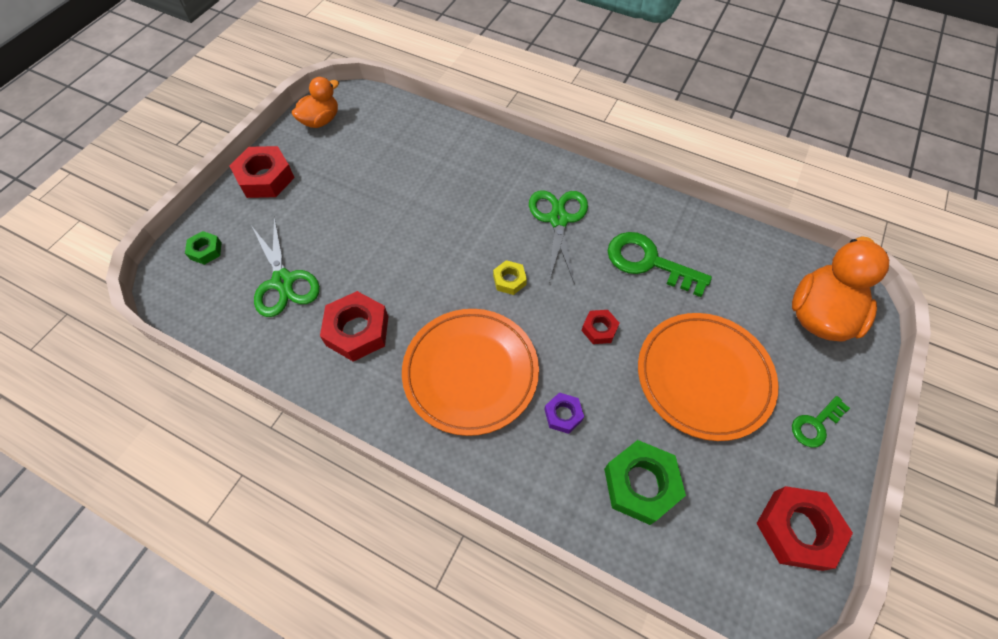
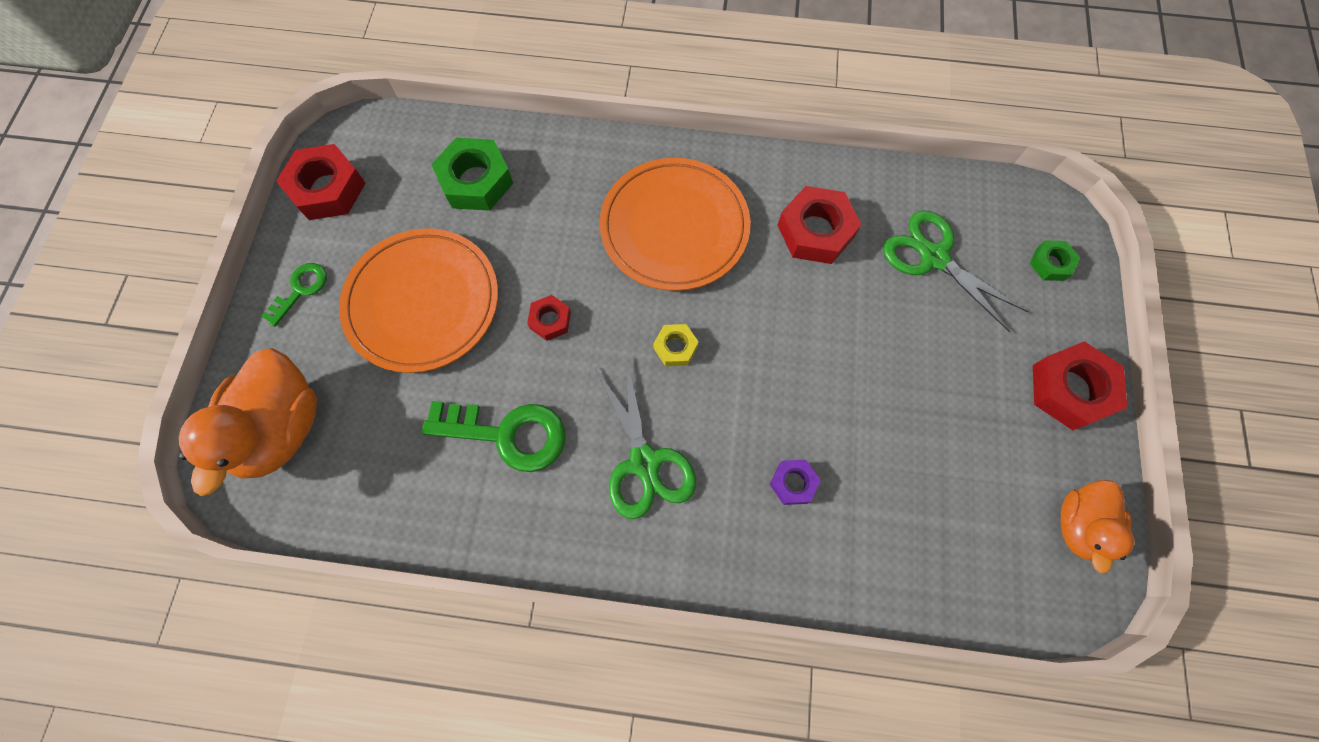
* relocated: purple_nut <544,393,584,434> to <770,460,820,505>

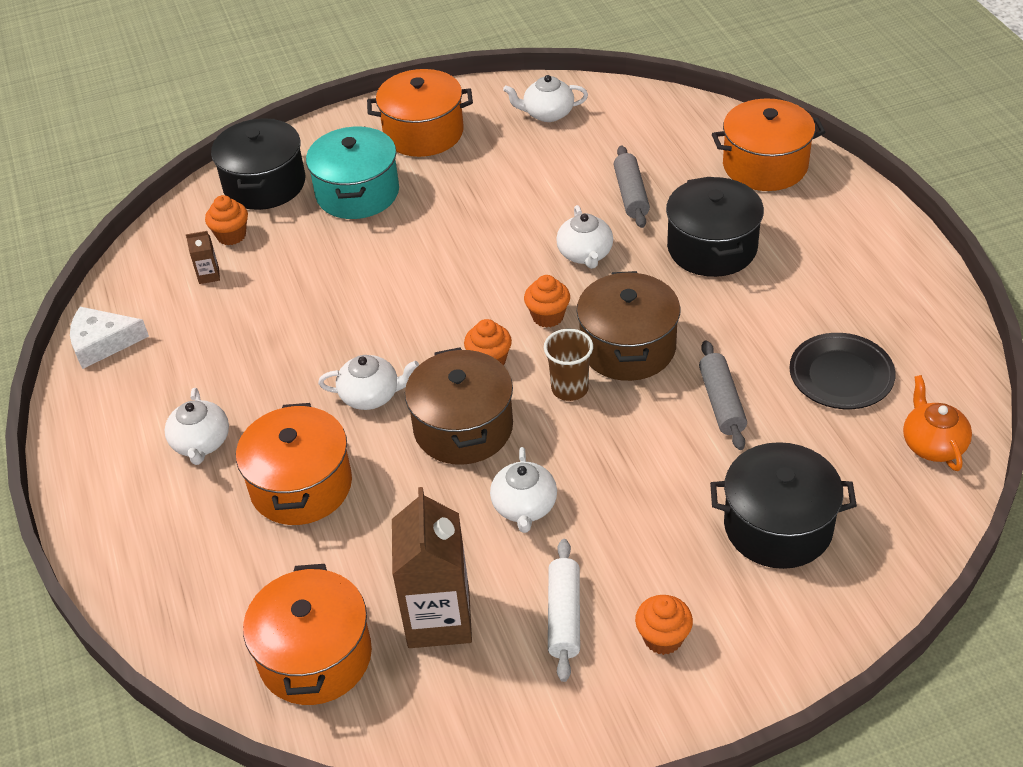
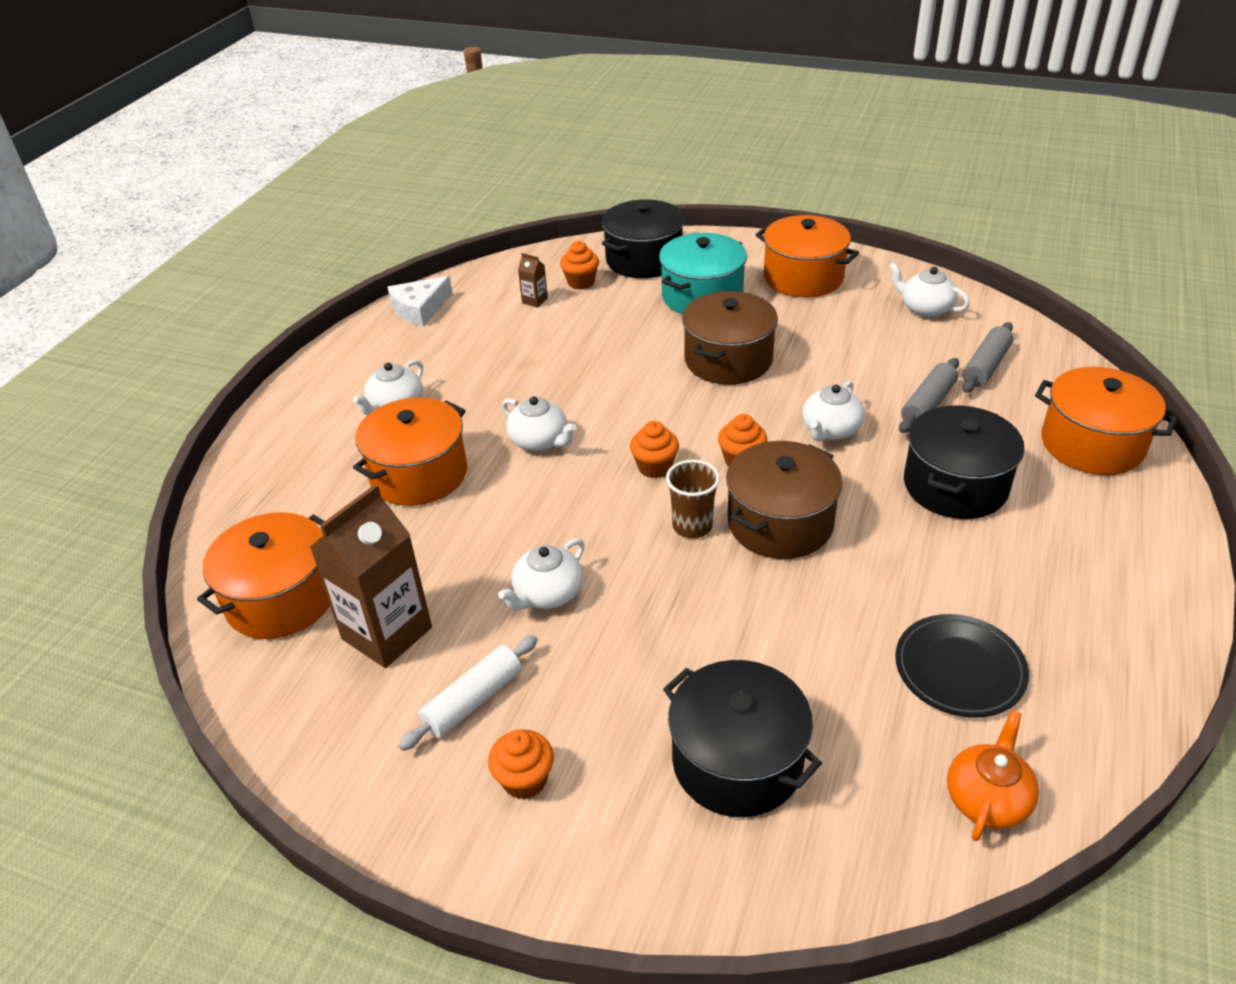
* relocated: brown_pot <405,347,513,465> to <682,291,778,385>
* relocated: grey_rolling_pin <699,340,747,450> to <962,322,1013,393>
* spun: white_cheese <70,307,149,369> = <387,276,453,326> 75 degrees counterclockwise

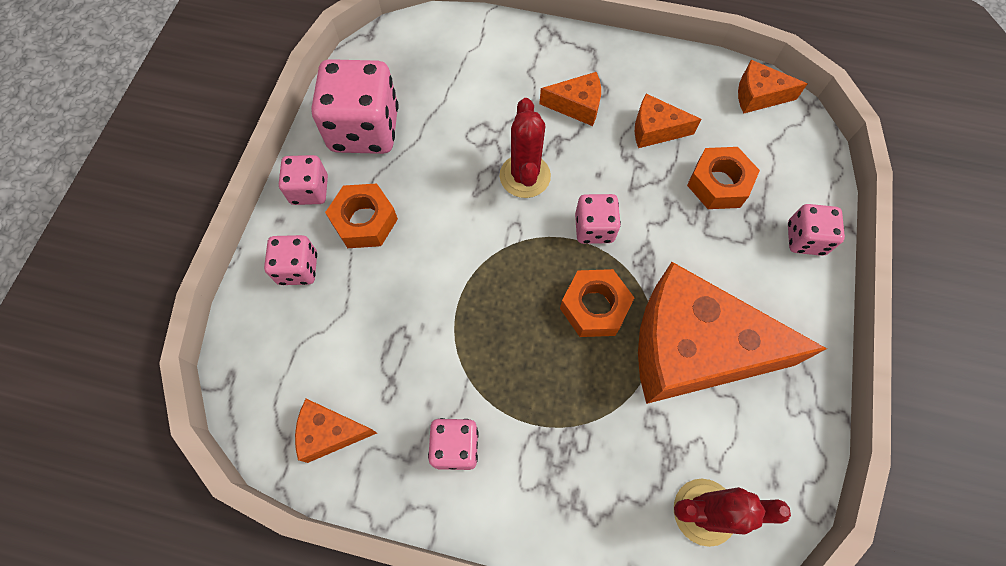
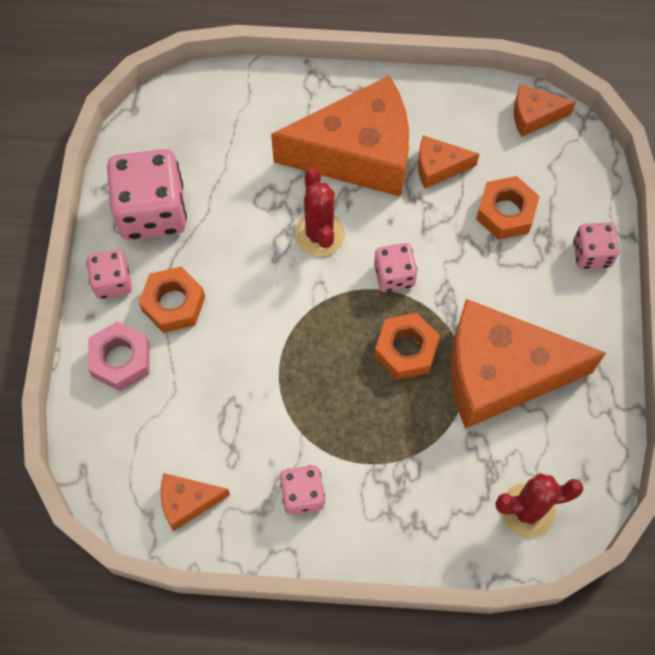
* exchanged: pink_dice <264,235,317,285> to pink_nut <87,321,150,391>
* size: orange_cheese <539,72,601,126> = <271,76,409,197> x2.25

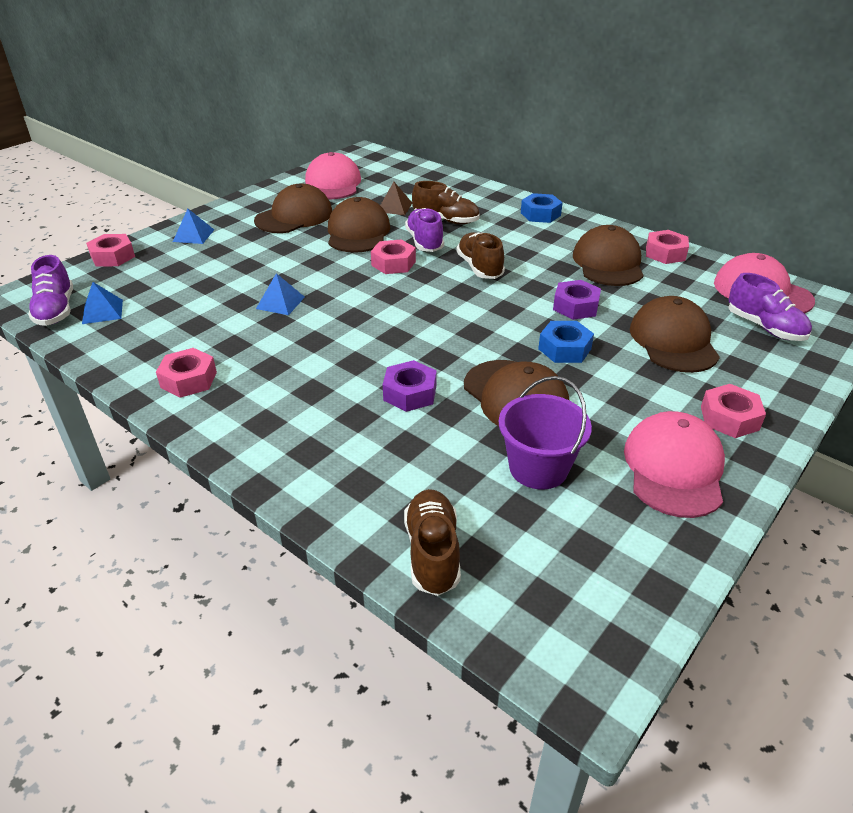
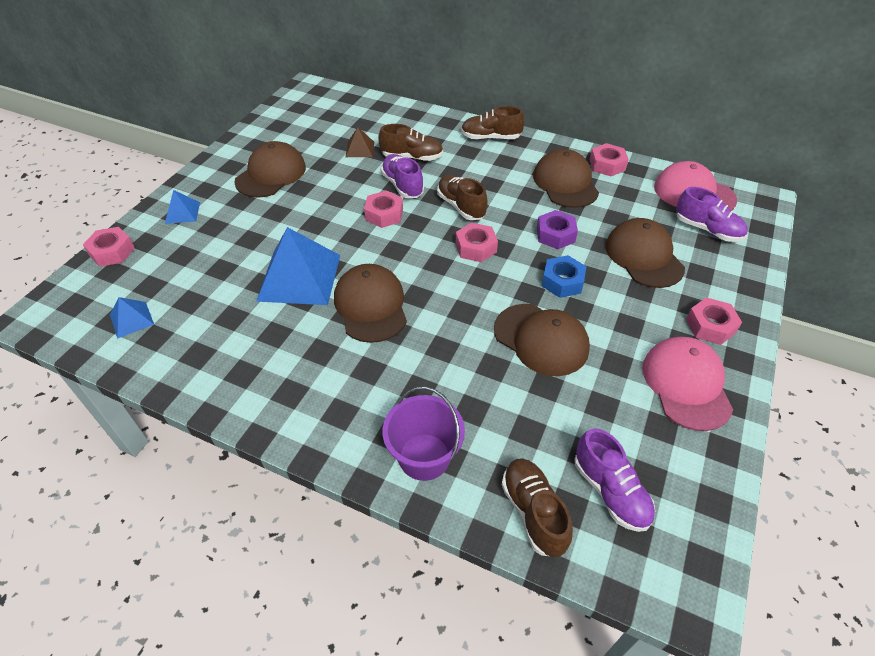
* missing: pink_cap <305,152,361,199>
* missing: purple_nut <383,360,437,412>
* relocated: purple_shoe <28,255,73,326> to <575,428,655,532>
* relocated: pink_nut <156,348,217,398> to <456,222,498,262>
* relocated: brown_cap <328,197,391,253> to <334,264,407,343>
* relocated: purple_bucket <499,376,592,489> to <382,386,465,481>
* exchanged: blue_nut <521,193,563,223> to brown_shoe <461,106,525,140>
* size: blue_pyramid <256,273,305,315> = <256,227,340,305> x2.10

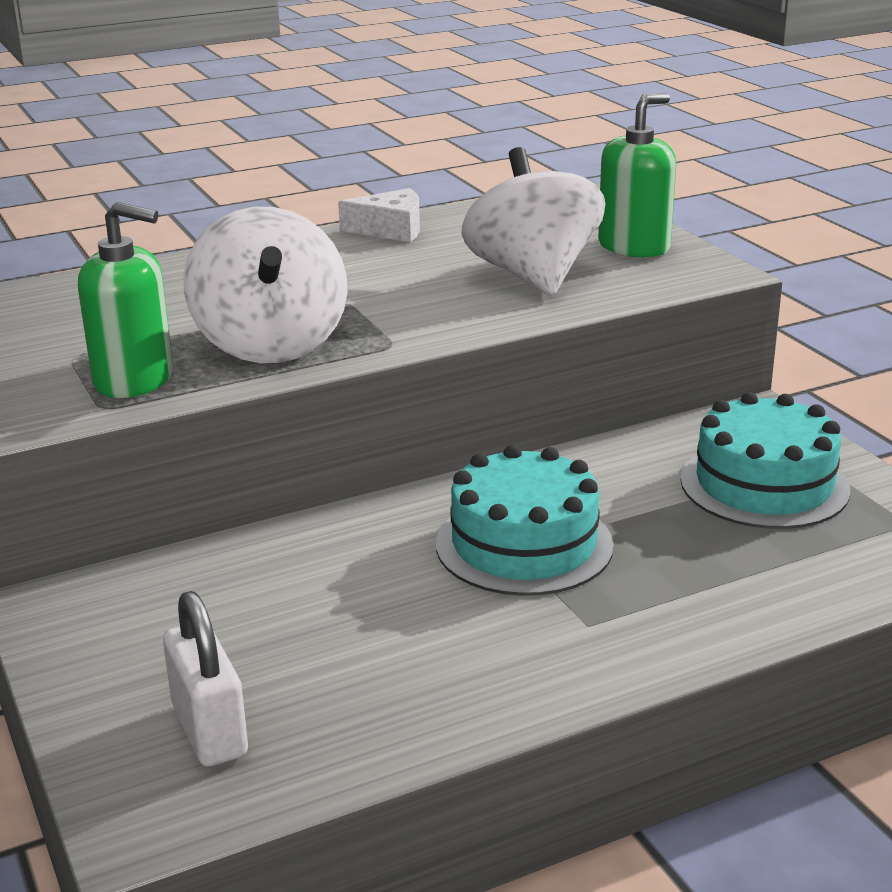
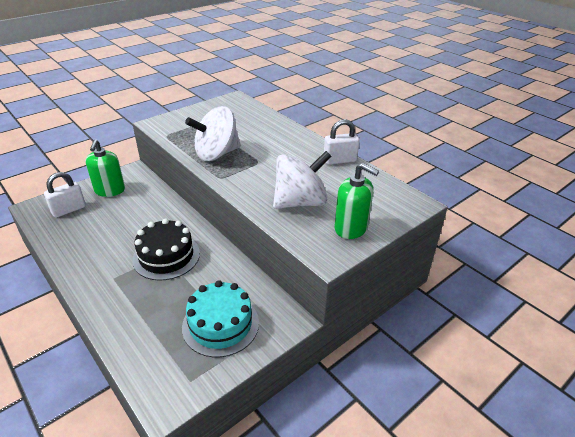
* relocated: green_soap_dispenser <78,202,173,398> to <85,139,125,197>
* exchanged: white_cheese <338,188,420,242> to white_padlock <324,119,360,165>
* colour: turquoise_cake <436,445,614,596> to black_cake <132,219,200,281>

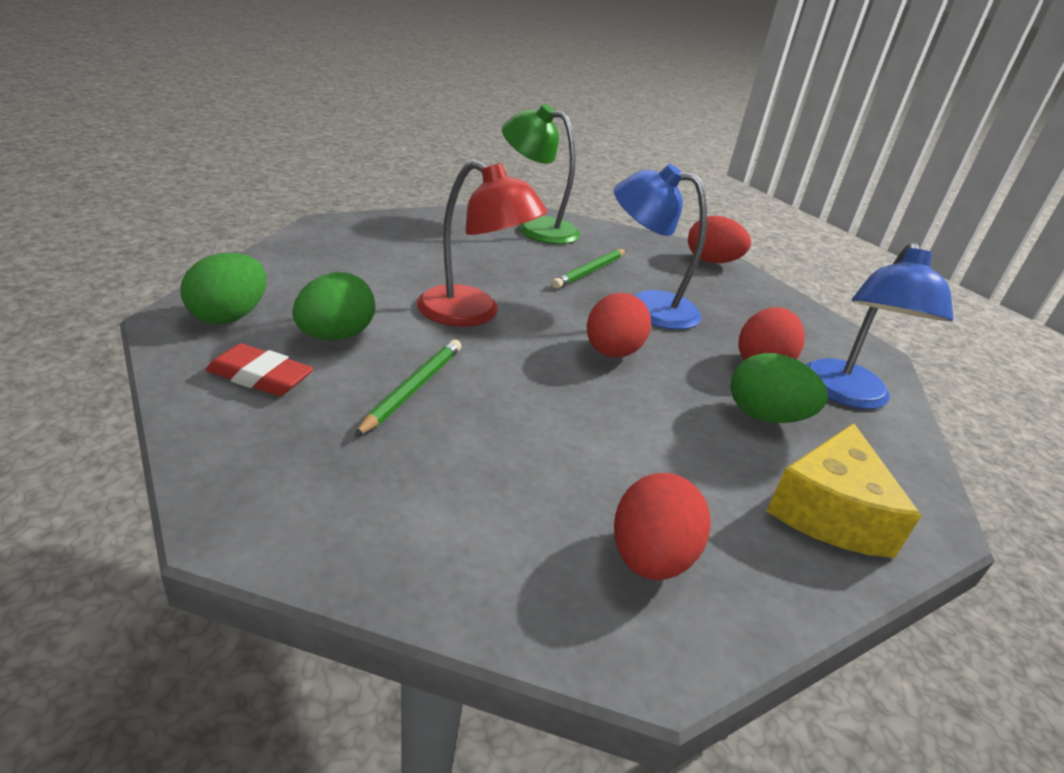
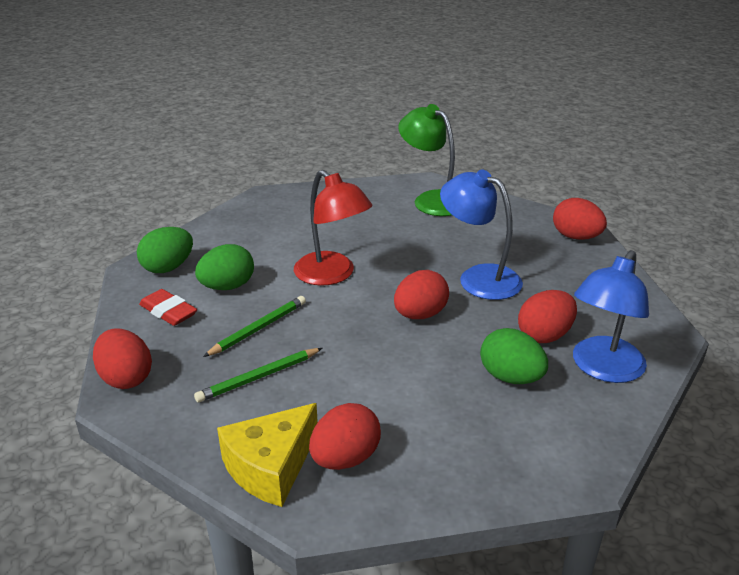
* appeared: red_egg <93,328,152,389>
* relocated: green_pencil <552,249,626,289> to <194,348,322,402>
* relocated: yellow_cheese <766,423,922,558> to <217,403,318,507>

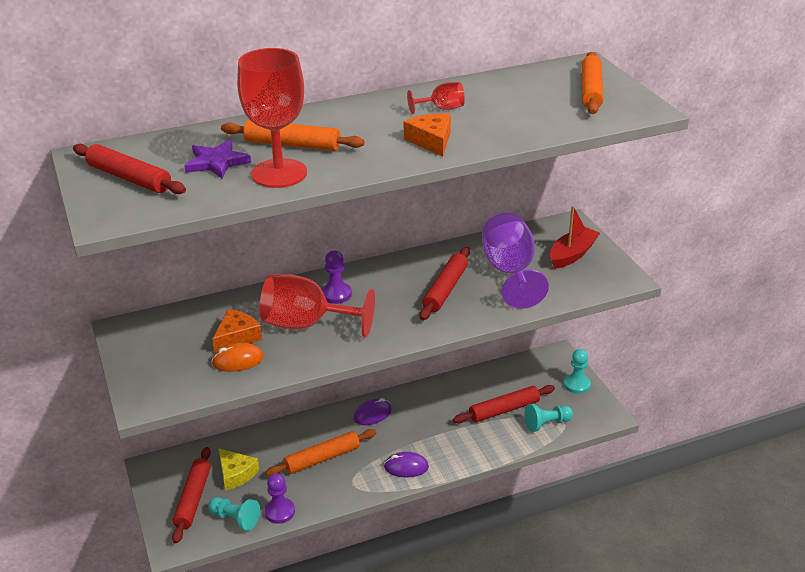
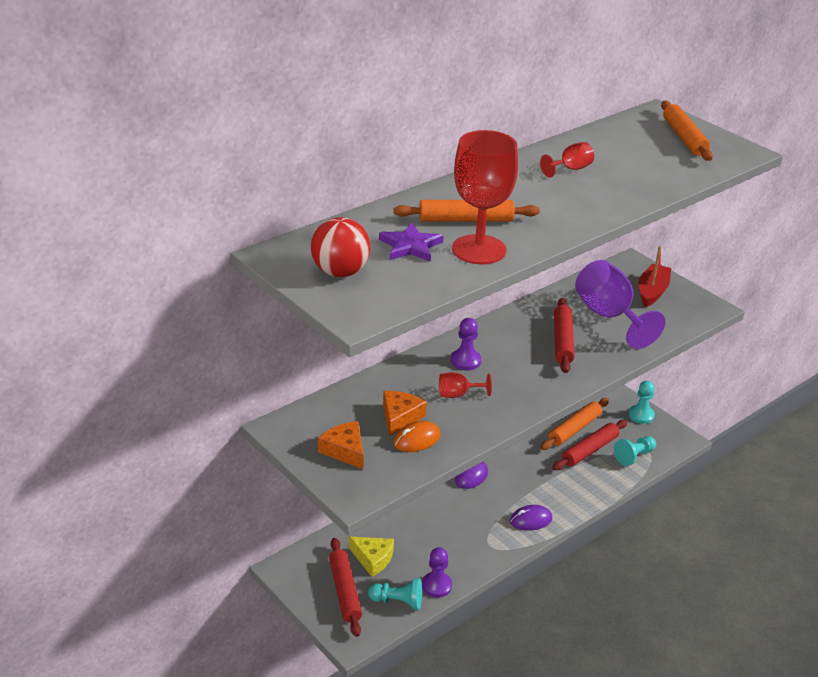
* relocated: orange_rolling_pin <265,429,376,476> to <541,398,609,450>
* relocated: orange_cheese <404,114,451,157> to <318,421,364,469>
* exchanged: red_rolling_pin <73,144,186,194> to red_ball <311,217,371,277>
* size: red_goblet <260,274,375,338> = <439,372,492,398> x0.48

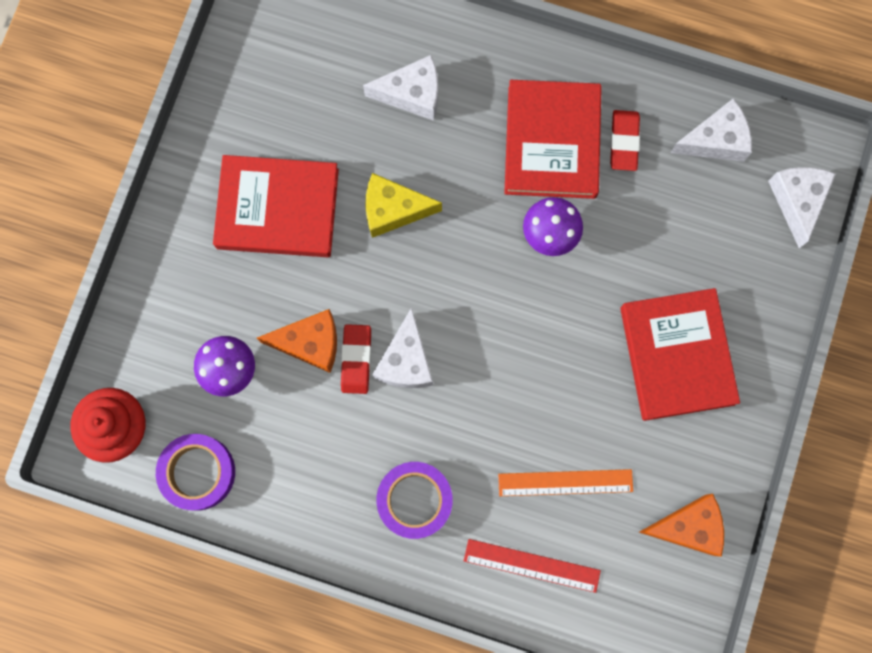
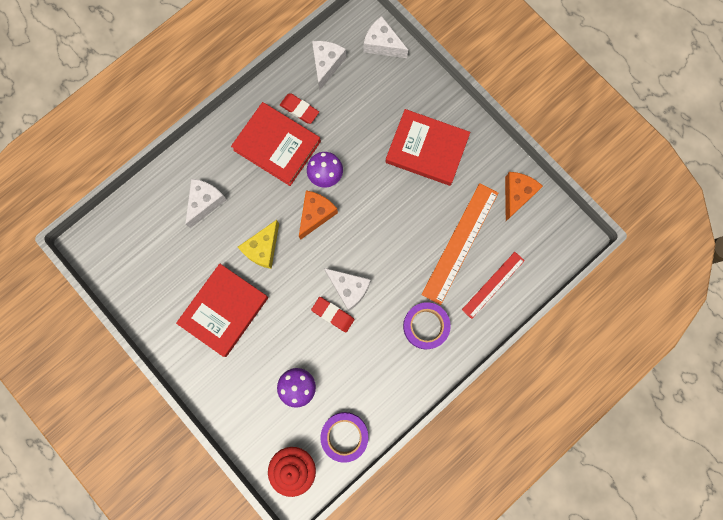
* relocated: orange_cheese <257,309,337,373> to <299,190,338,240>
* size: orange_ruler <498,469,633,496> = <421,183,498,305> x1.62

